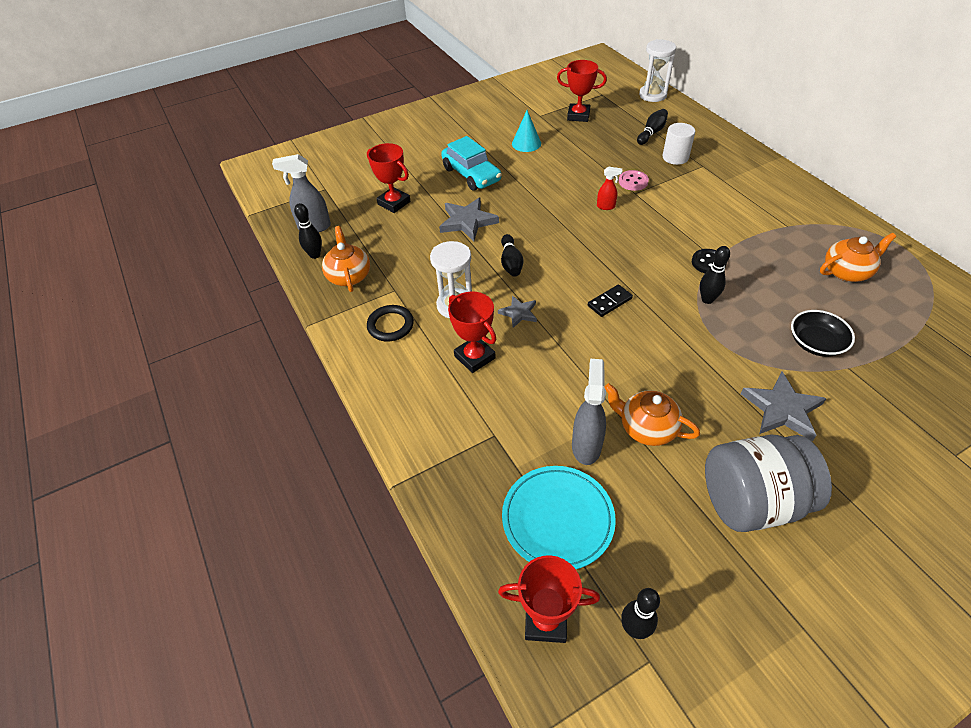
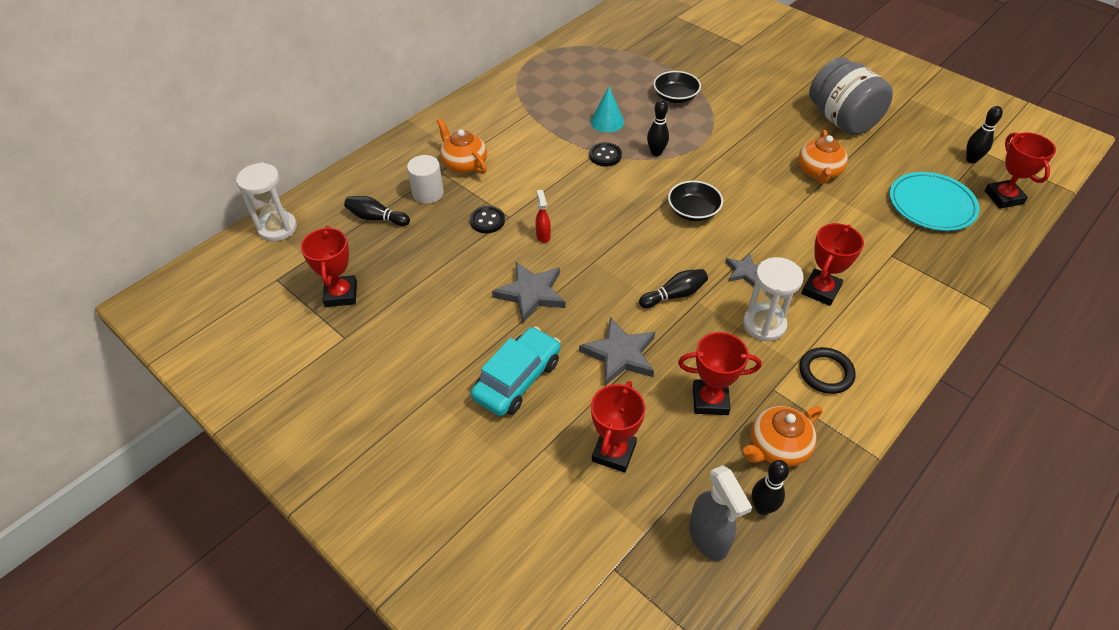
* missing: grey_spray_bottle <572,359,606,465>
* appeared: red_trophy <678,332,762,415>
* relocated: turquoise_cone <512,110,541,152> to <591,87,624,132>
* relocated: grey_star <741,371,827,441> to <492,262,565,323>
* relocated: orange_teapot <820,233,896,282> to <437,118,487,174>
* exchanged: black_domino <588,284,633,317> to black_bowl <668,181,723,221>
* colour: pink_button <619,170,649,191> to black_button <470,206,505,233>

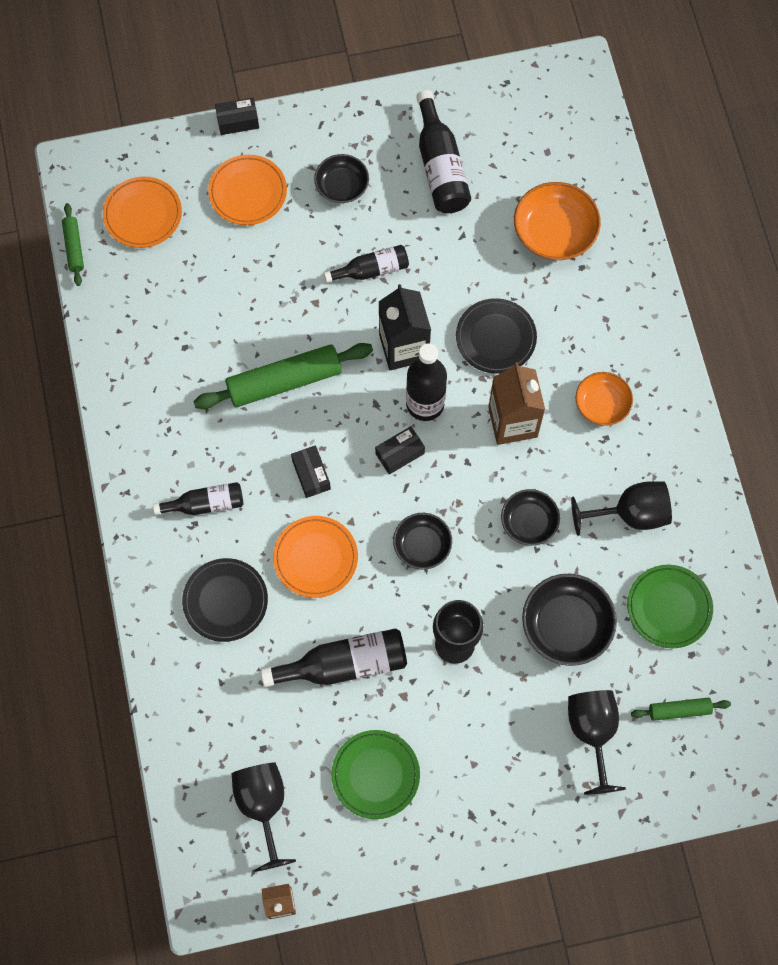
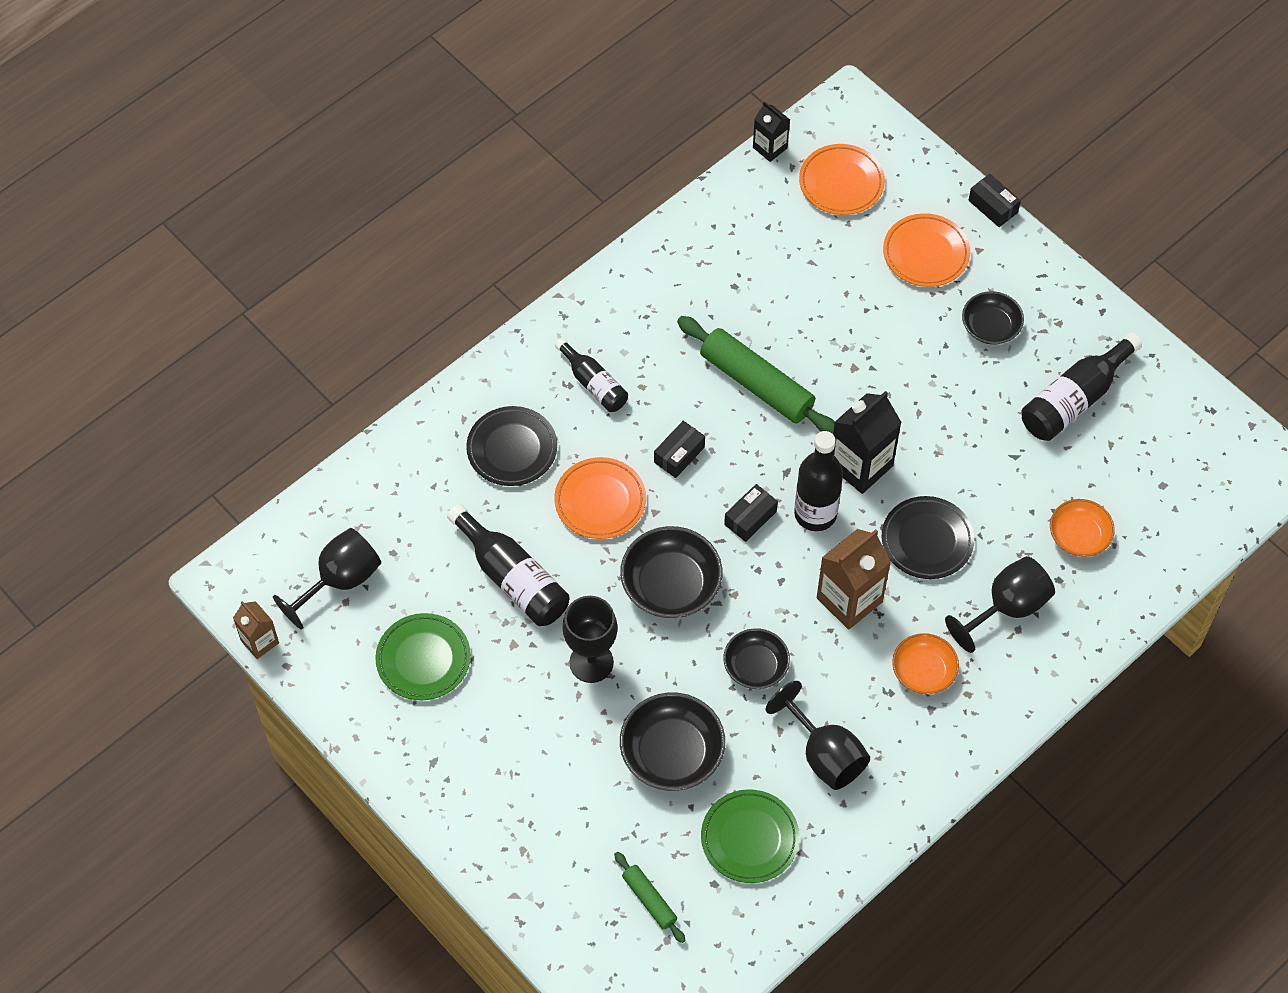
* missing: black_bottle <324,245,409,283>
* relocated: black_goblet <568,690,626,795> to <945,556,1055,653>
* exchanged: green_rolling_pin <62,203,84,286> to black_carton <753,101,790,162>
* spun: black_box <375,426,425,475> = <724,484,778,542> 75 degrees counterclockwise
* size: black_bowl <393,513,452,570> = <620,526,722,618> x1.56
* size: orange_bowl <514,182,601,260> = <1050,499,1115,557> x0.64

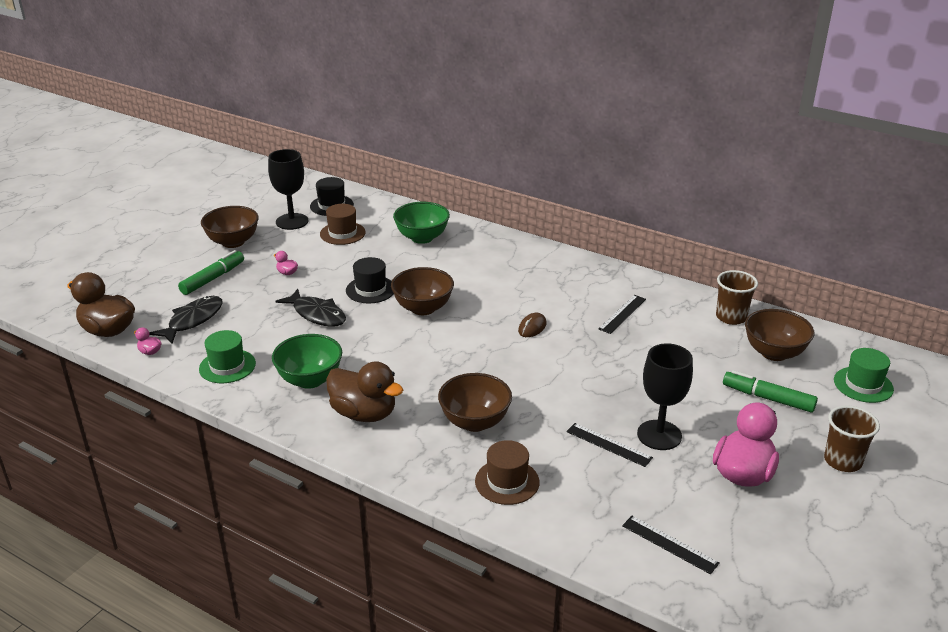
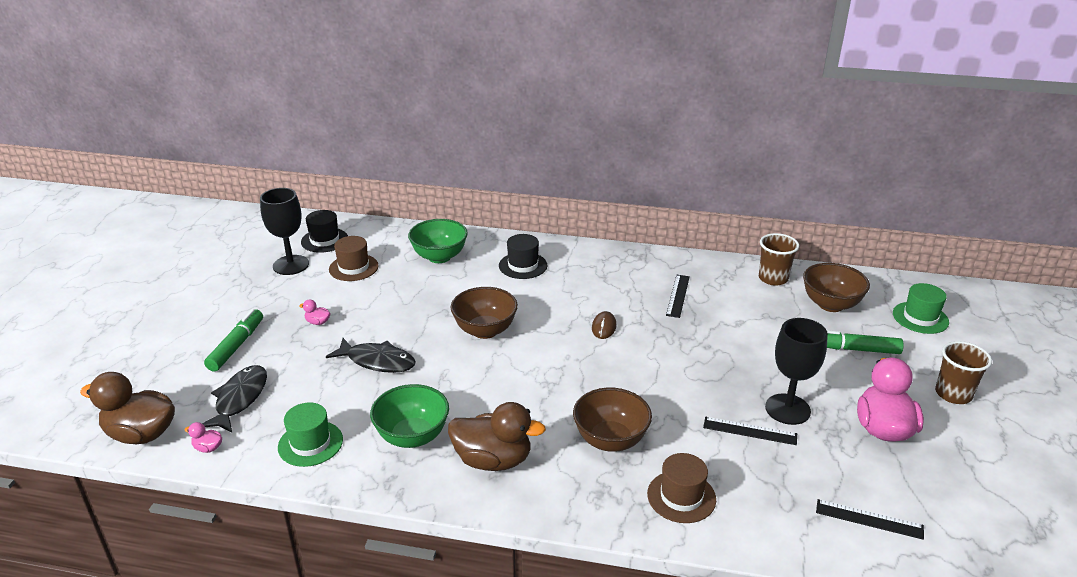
* missing: brown_bowl <201,206,259,248>
* relocated: black_hat <346,257,394,303> to <499,234,548,279>

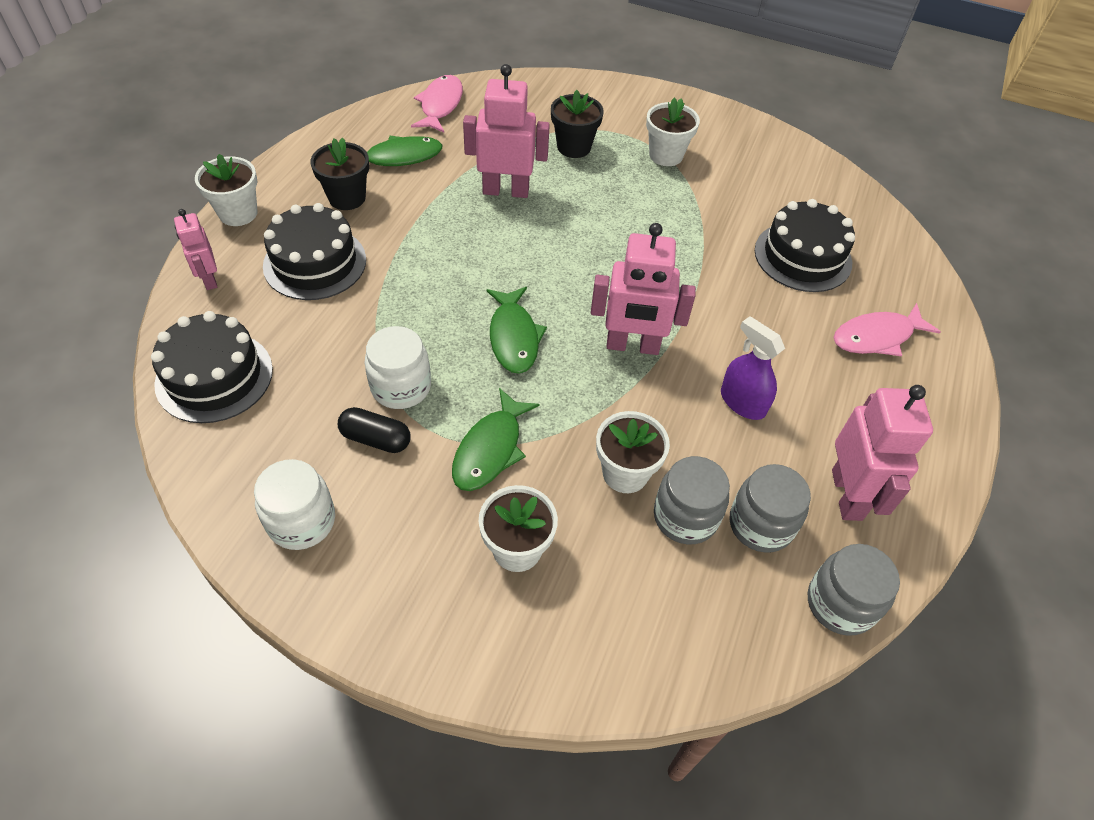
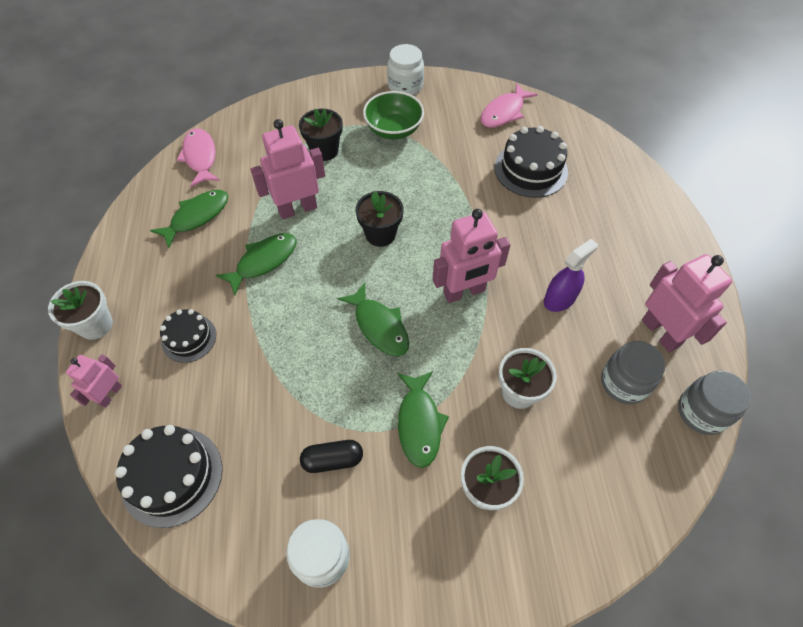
* missing: grey_jar <654,456,730,544>
* appeared: green_fish <215,233,297,295>
* relocated: black_flower_pot <310,137,369,210> to <355,191,404,247>
* relocated: white_jar <365,326,431,409> to <387,44,424,96>
* relocated: pink_fish <834,303,941,356> to <480,83,538,128>
* exchanged: white_flower_pot <646,97,700,166> to green_bowl <363,91,424,139>
* spun: pink_robot <174,209,217,290> = <66,354,122,408> 75 degrees clockwise
* spun: purple_spray_bottle <721,316,785,420> = <544,239,598,312> 120 degrees clockwise
* size: black_cake <263,203,366,300> = <160,309,216,363> x0.62

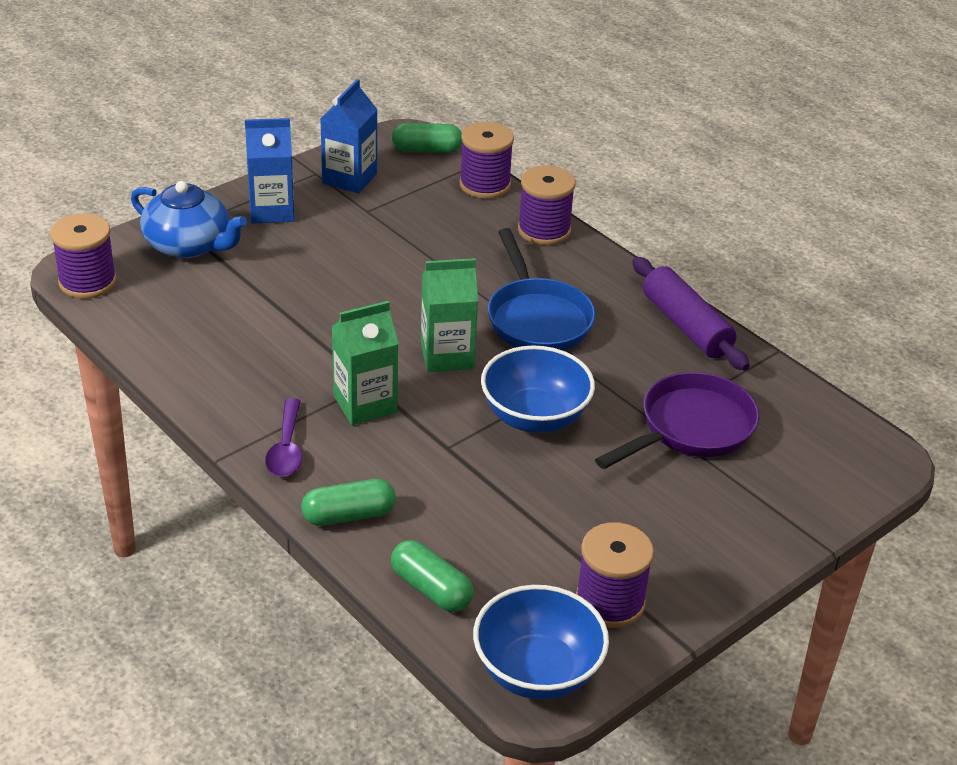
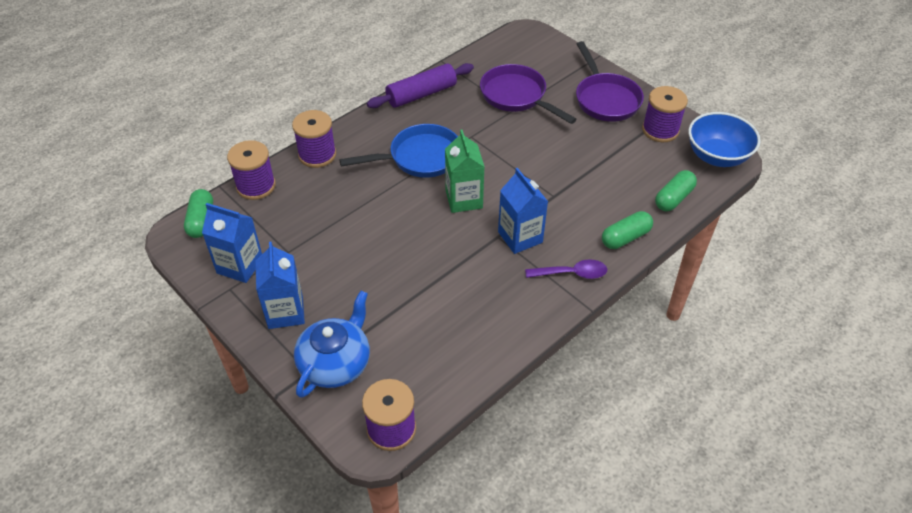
* missing: blue_bowl <481,345,595,433>
* appeared: purple_pan <576,41,644,122>
* colour: green_carton <331,301,399,425> to blue_carton <498,168,548,254>
* spun: green_capsule <301,479,396,526> = <602,211,653,249> 75 degrees clockwise

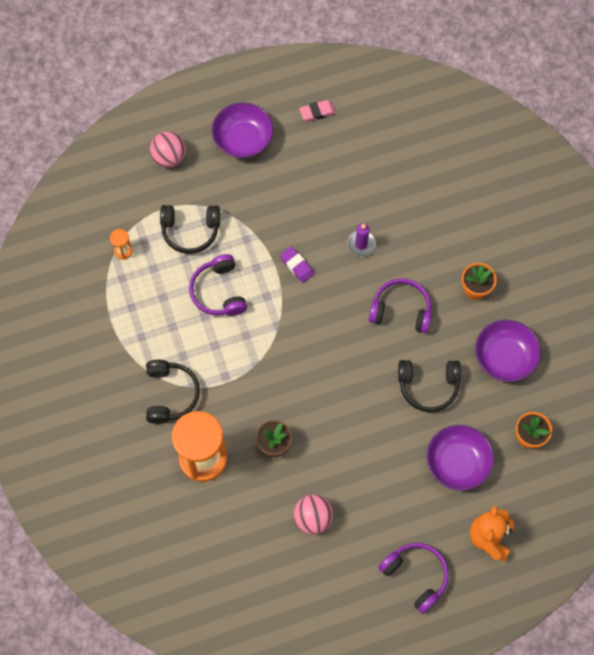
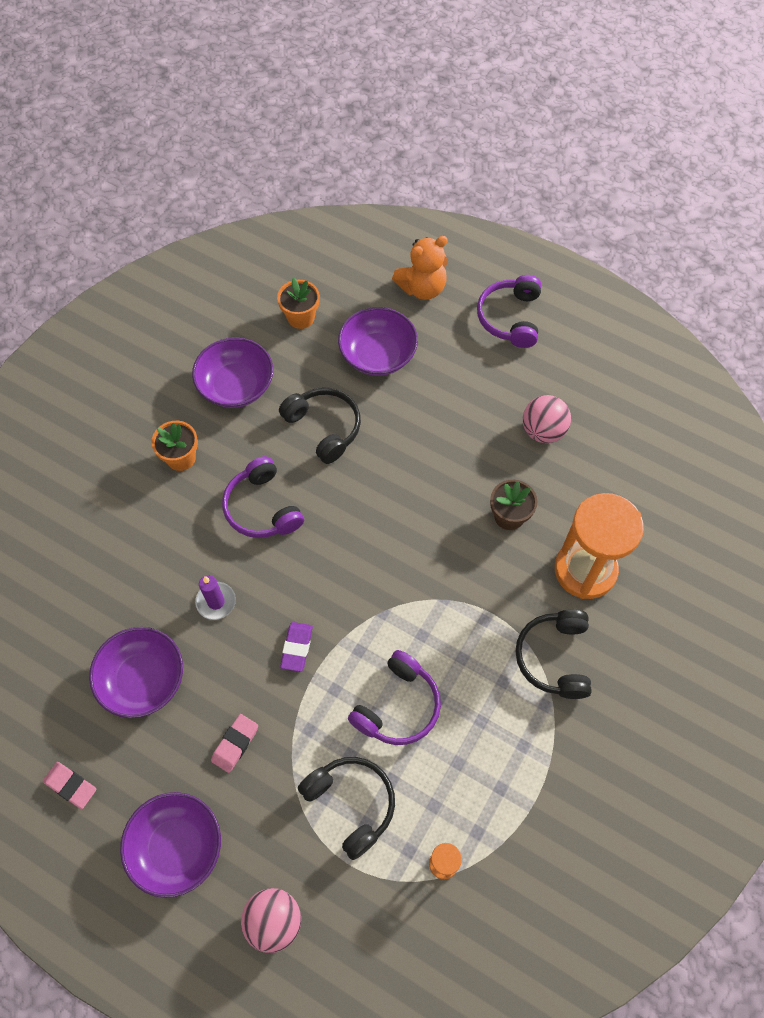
* appeared: purple_bowl <89,627,183,718>
* appeared: pink_eraser <211,714,258,773>
* spun: black_headphones <146,360,200,424> = <516,609,592,699> 45 degrees counterclockwise

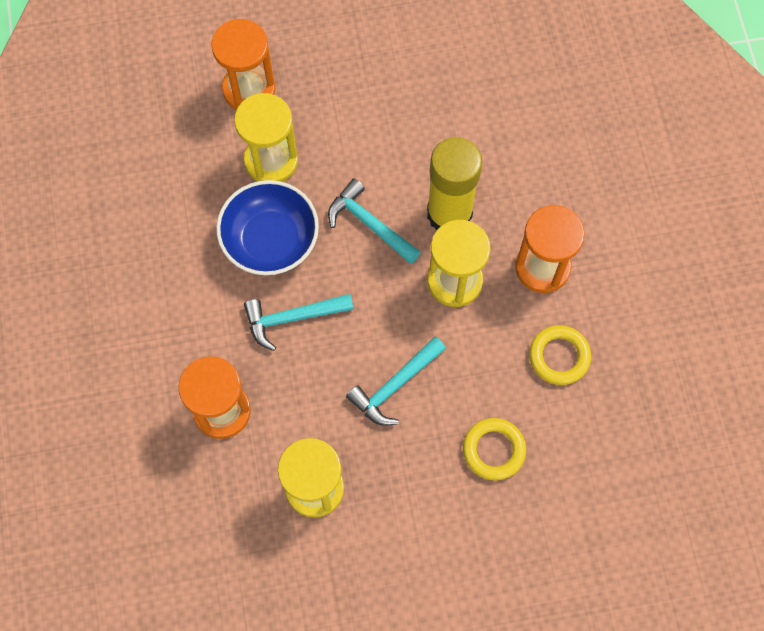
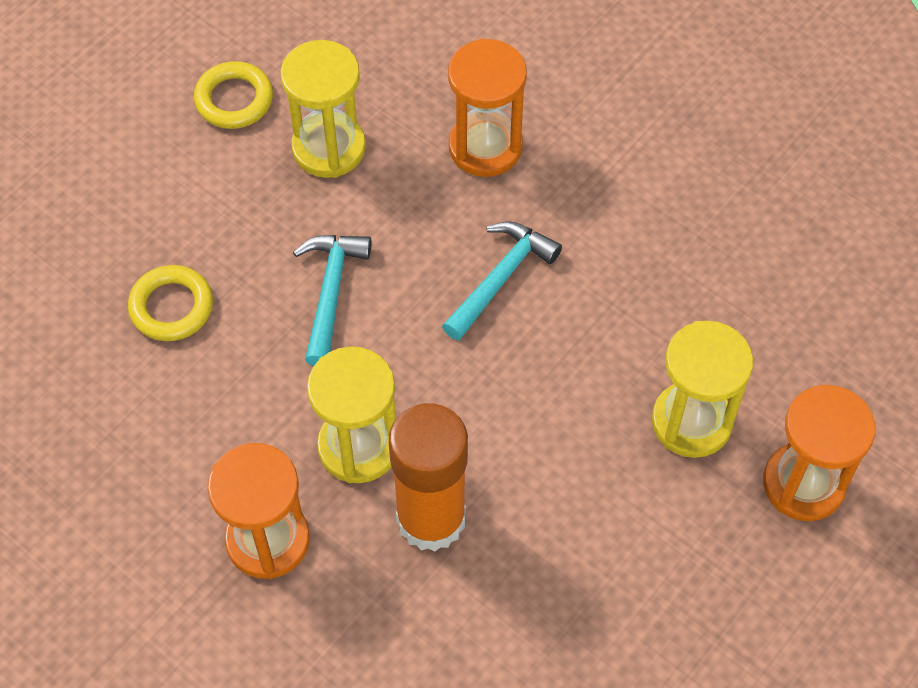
* missing: blue_bowl <216,180,319,275>
* missing: turquoise_hammer <328,178,421,264>
* relocated: yellow_ring <529,325,591,385> to <194,61,273,129>
* colour: yellow_glue_stick <427,137,482,230> to orange_glue_stick <389,403,468,552>

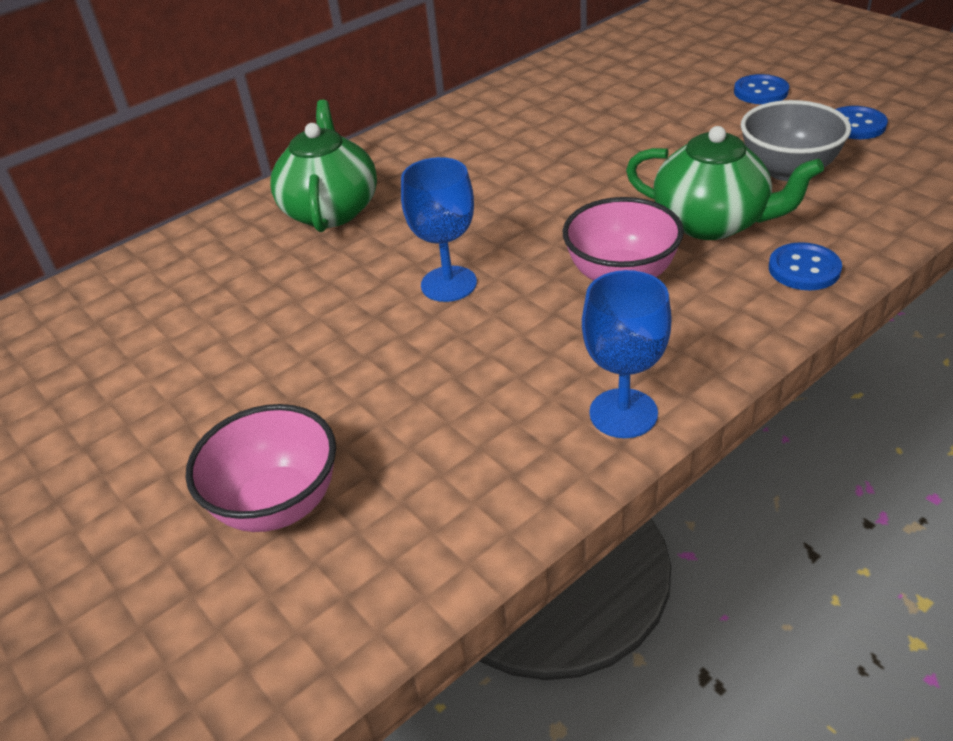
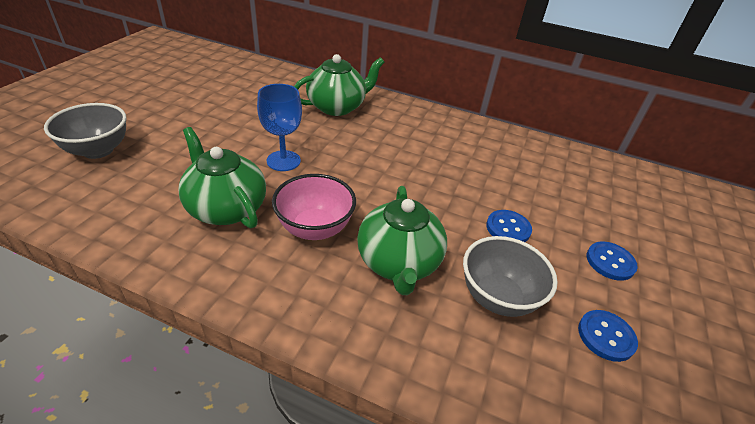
* missing: blue_goblet <582,270,672,438>
* appeared: green_teapot <178,127,266,228>
* relocated: blue_button <769,242,842,290> to <486,210,532,242>
* colour: pink_bowl <186,404,336,532> to grey_bowl <44,103,127,159>

